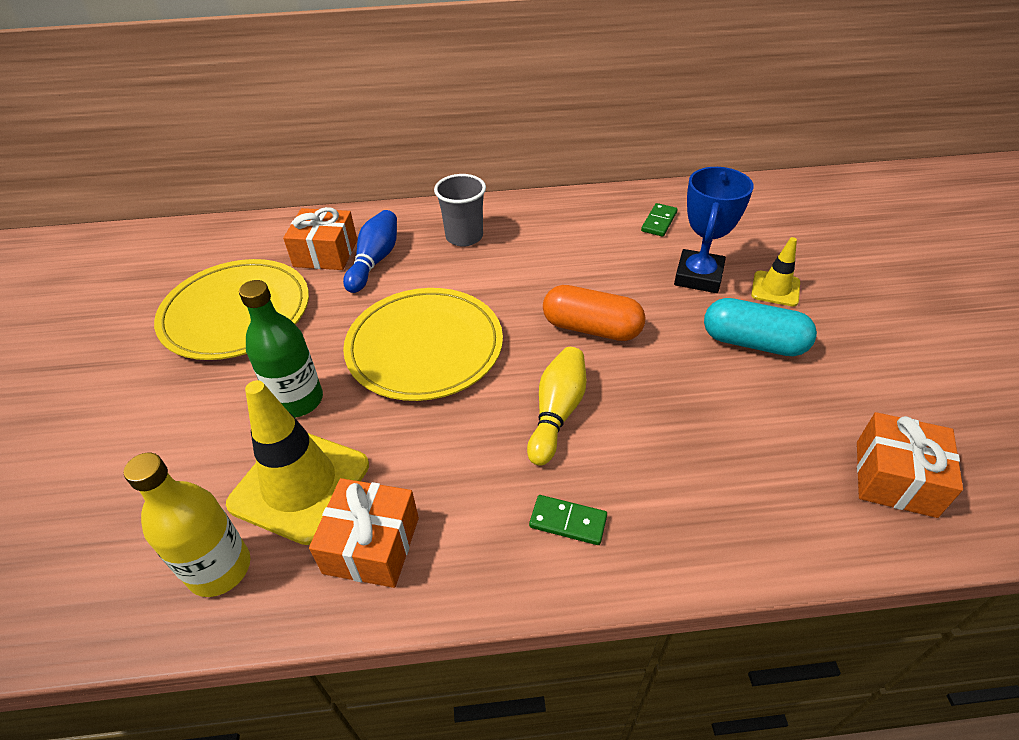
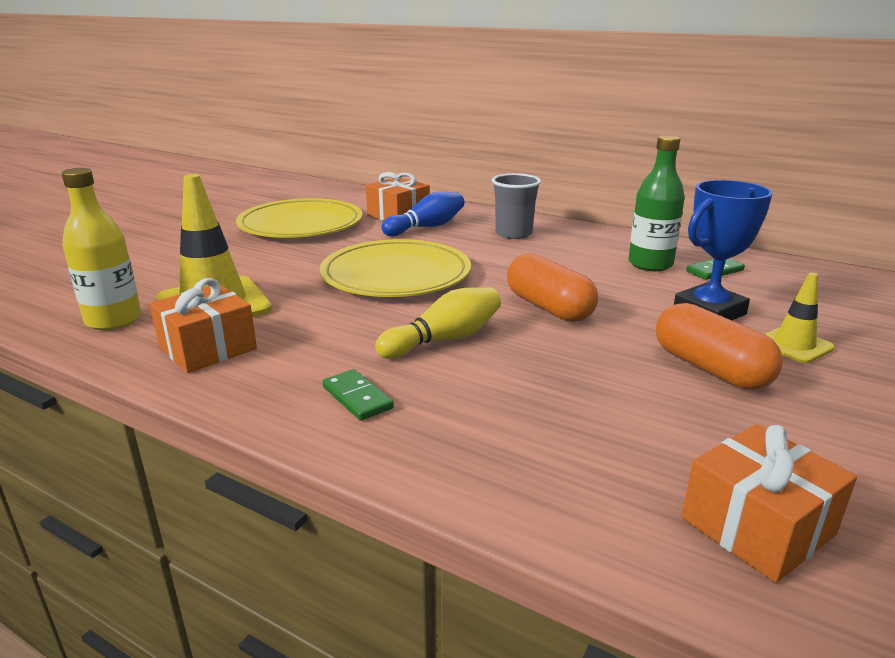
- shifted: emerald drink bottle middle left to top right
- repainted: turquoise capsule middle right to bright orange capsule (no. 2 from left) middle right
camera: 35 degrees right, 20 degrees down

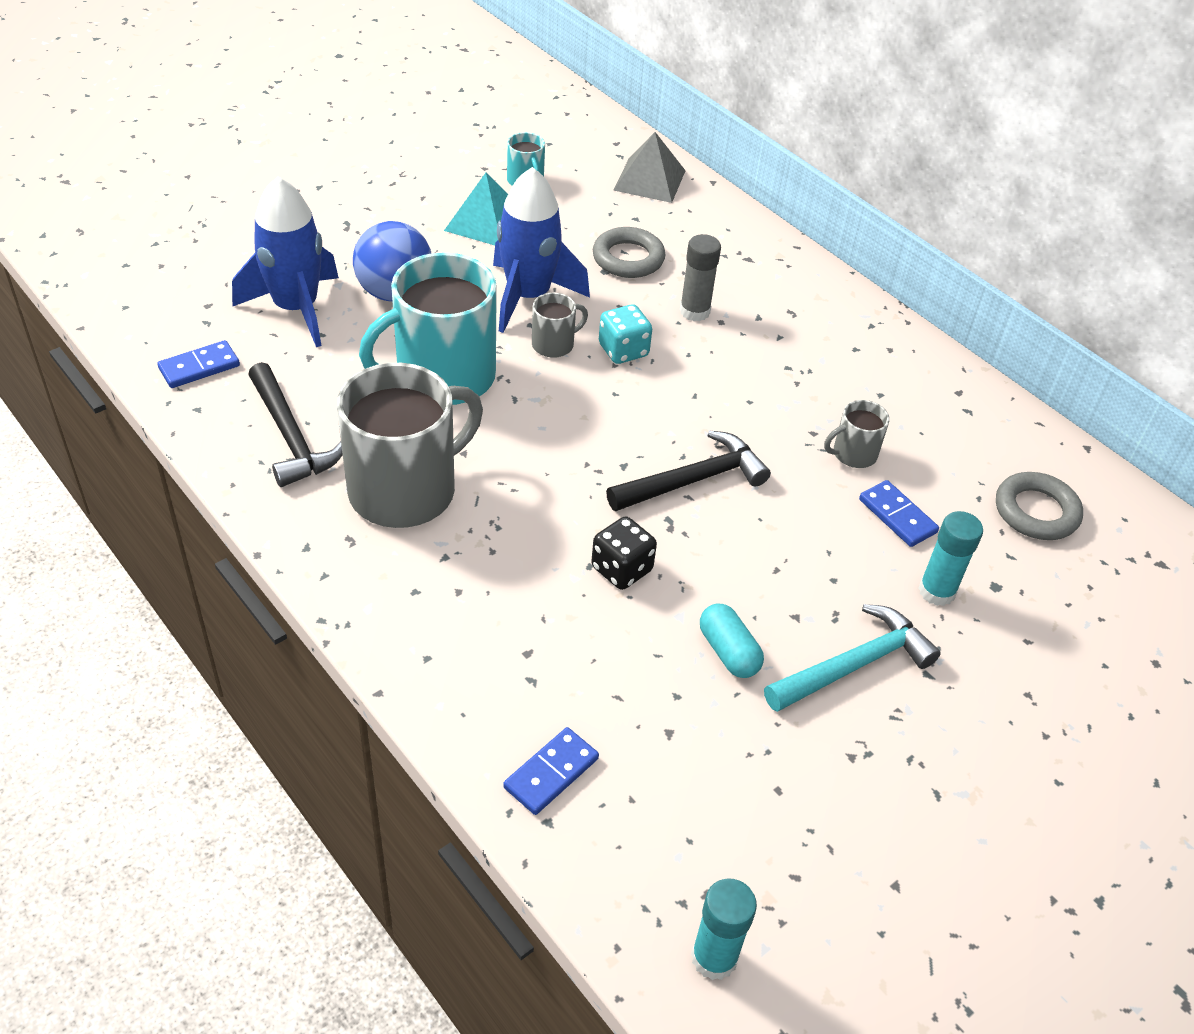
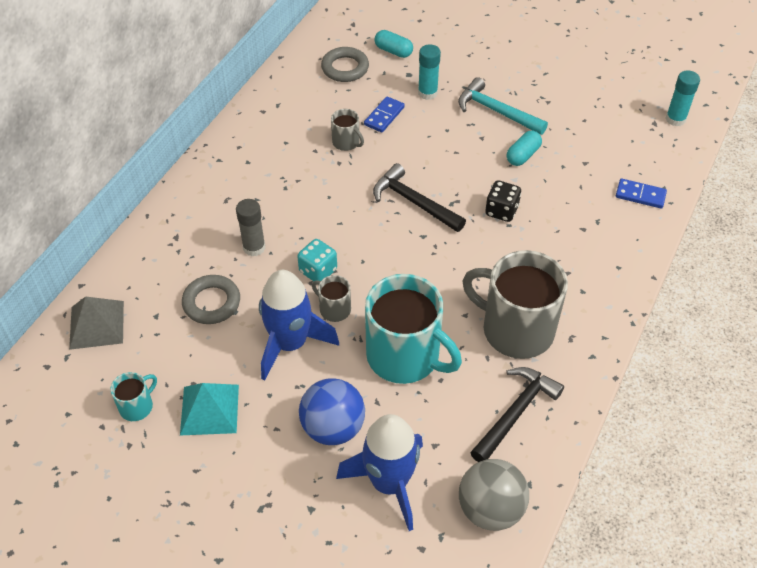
- new: turquoise capsule (no. 1 from left) top centre
- swapped: royal blue domino tile (no. 1 from left) middle left to grey play ball bottom centre
camera: 110 degrees left, 5 degrees up

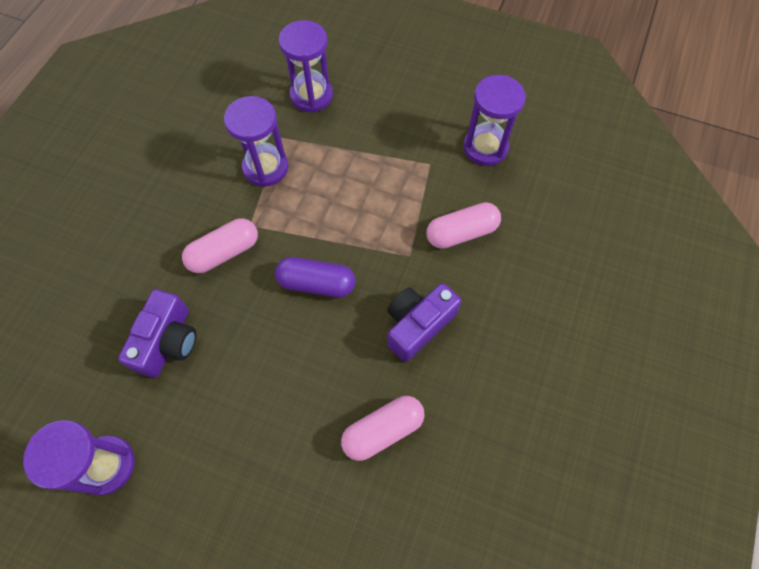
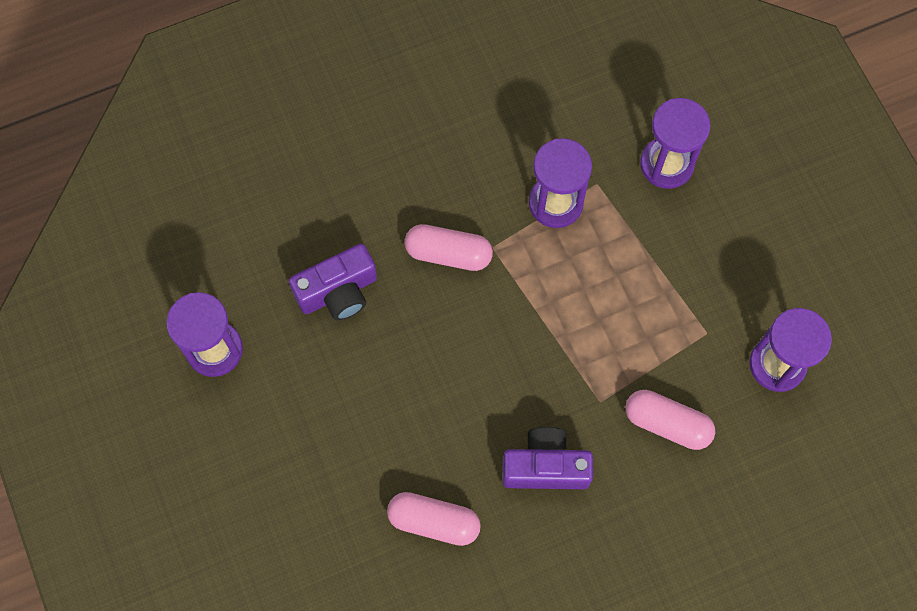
- gone: purple capsule centre
camera: 45 degrees right, 5 degrees up

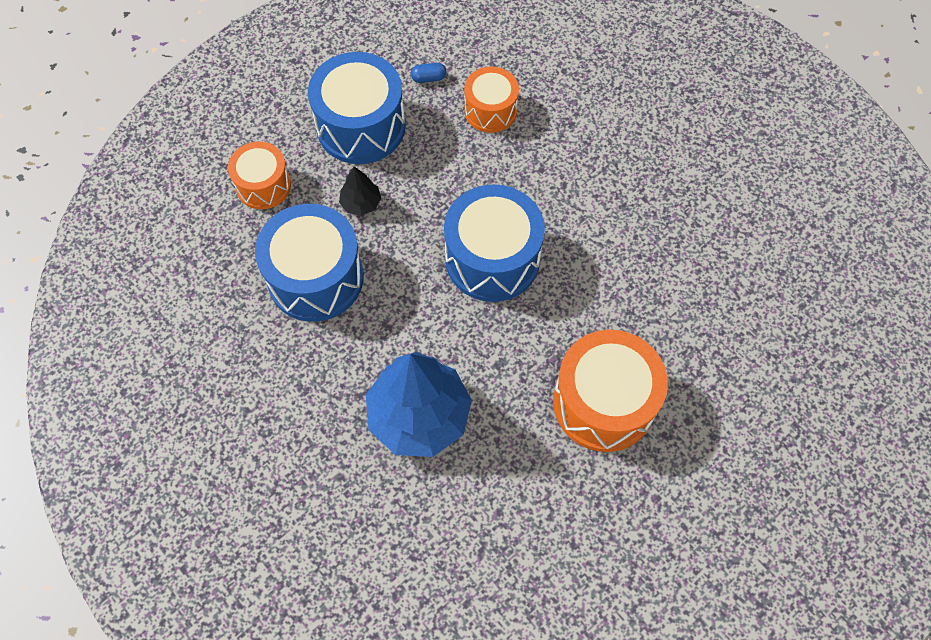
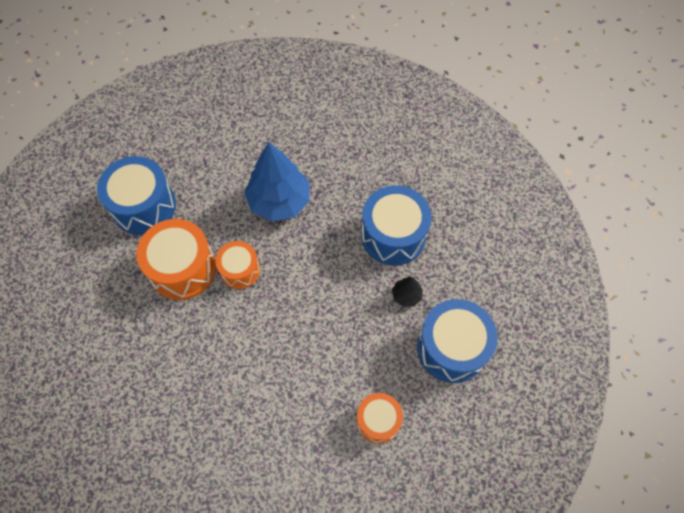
- gone: royal blue capsule top centre
- shifted: bright orange snare drum (no. 1 from left in the first image) top left to bright orange snare drum (no. 2 from left) centre
- shifted: royal blue snare drum (no. 3 from left in the first image) centre to royal blue snare drum (no. 1 from left) middle left
camera: 145 degrees right, 0 degrees up

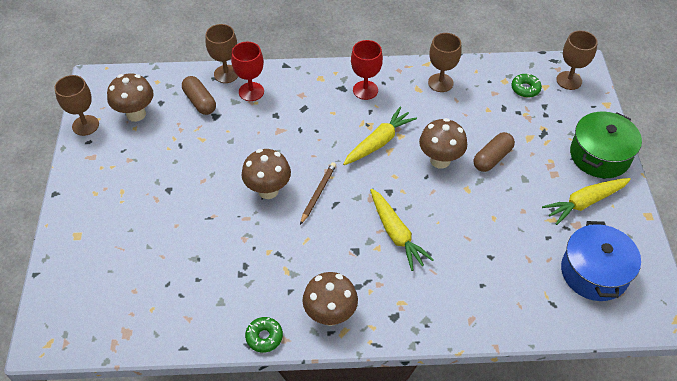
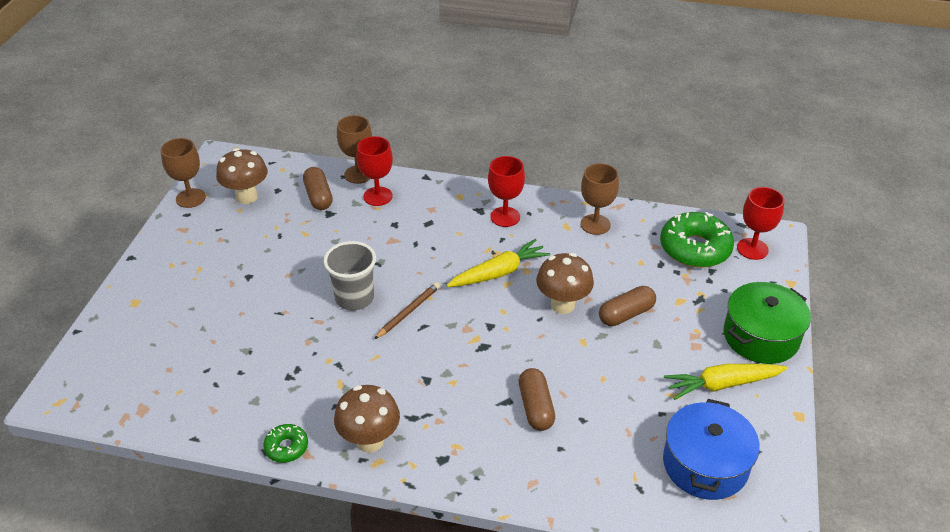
- gone: yellow root vegetable (no. 2 from left) centre
- new: dark brown capsule (no. 2 from left) bottom centre
- swapped: dark brown fungus (no. 2 from left) centre to grey cup centre
- repainted: dark brown goblet (no. 4 from left) top right to scarlet goblet (no. 3 from left) middle right
- scaled: emerald doughnut (no. 2 from left) top right = middle right x2.00
camera: 15 degrees right, 10 degrees down

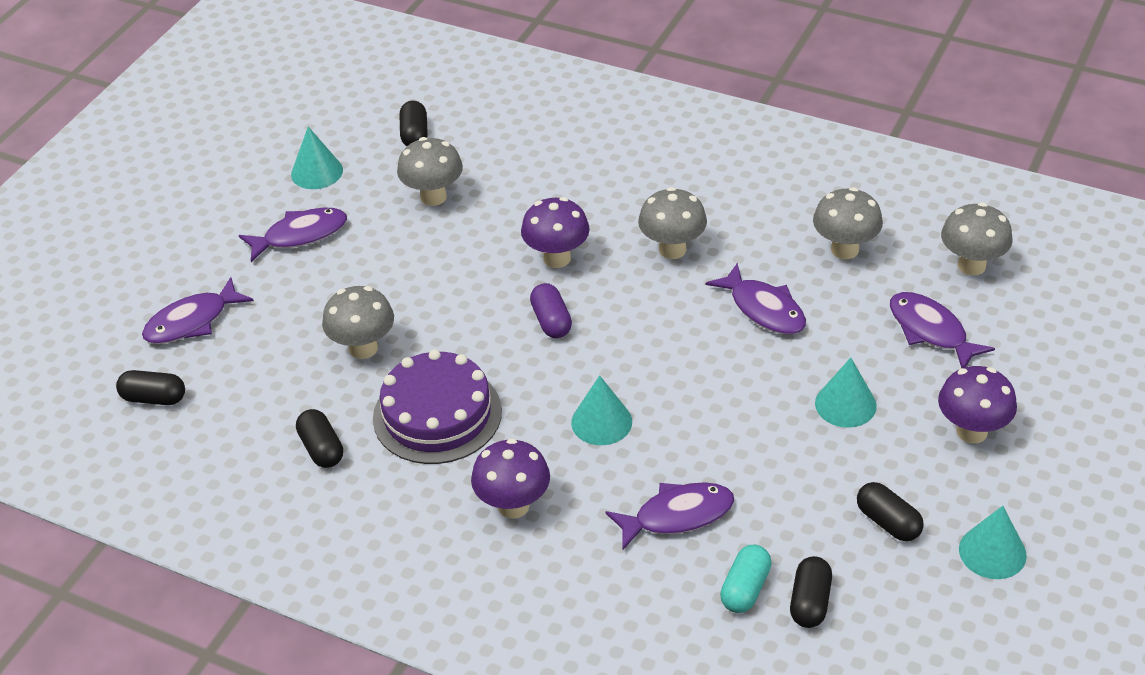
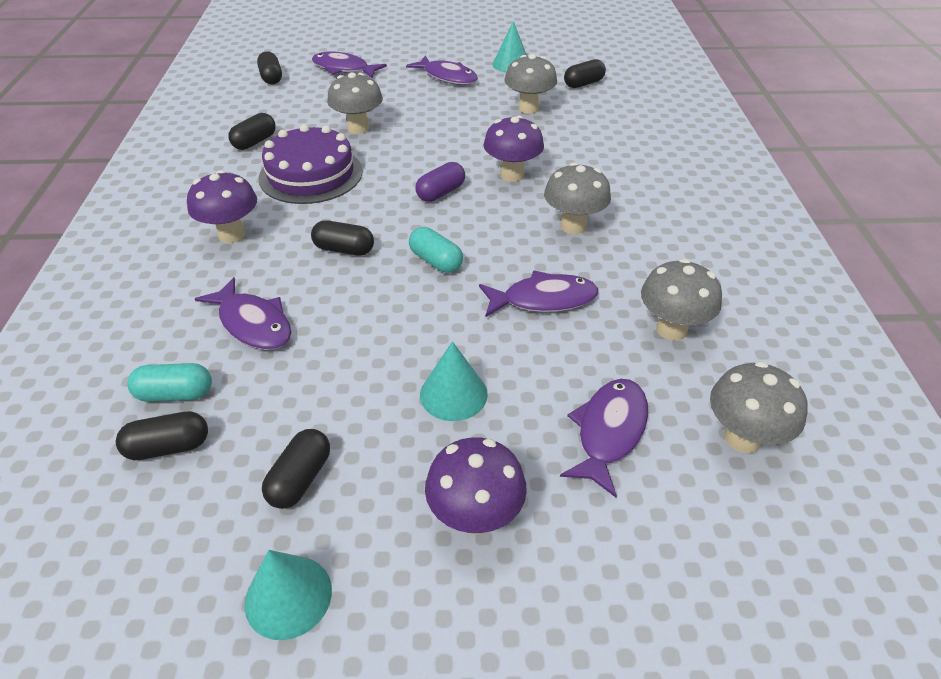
- new: turquoise capsule (no. 2 from left) centre
- swapped: turquoise cone shape (no. 2 from left) centre to ebony capsule (no. 5 from left) centre
- rotated: purple toy fish (no. 4 from left) centre = centre 120 degrees counterclockwise
camera: 60 degrees right, 0 degrees up

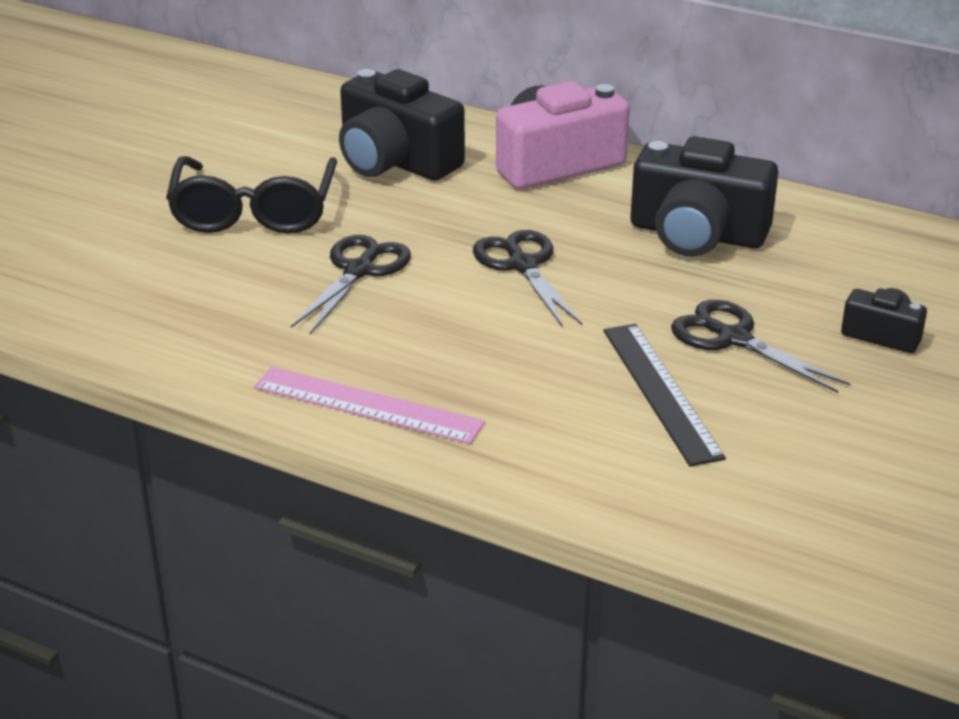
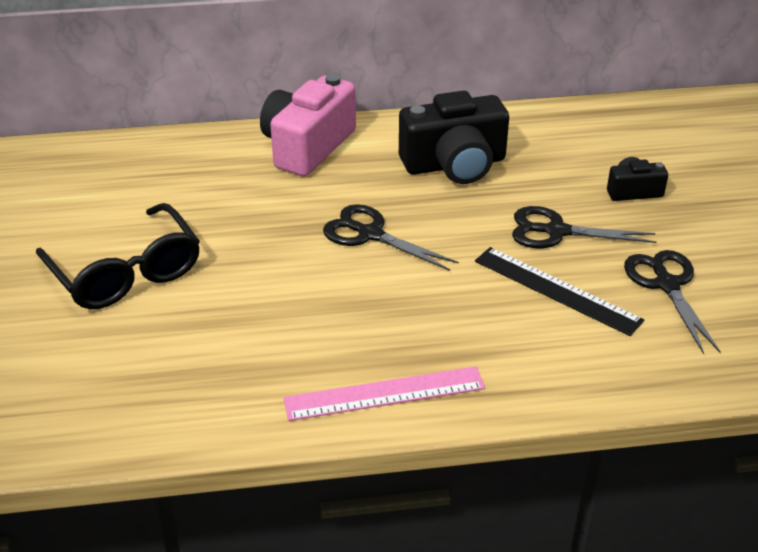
- gone: ebony compact camera (no. 1 from left) top centre
- shifted: ebony shears (no. 1 from left in the first image) centre to ebony shears (no. 3 from left) middle right
camera: 35 degrees left, 5 degrees up

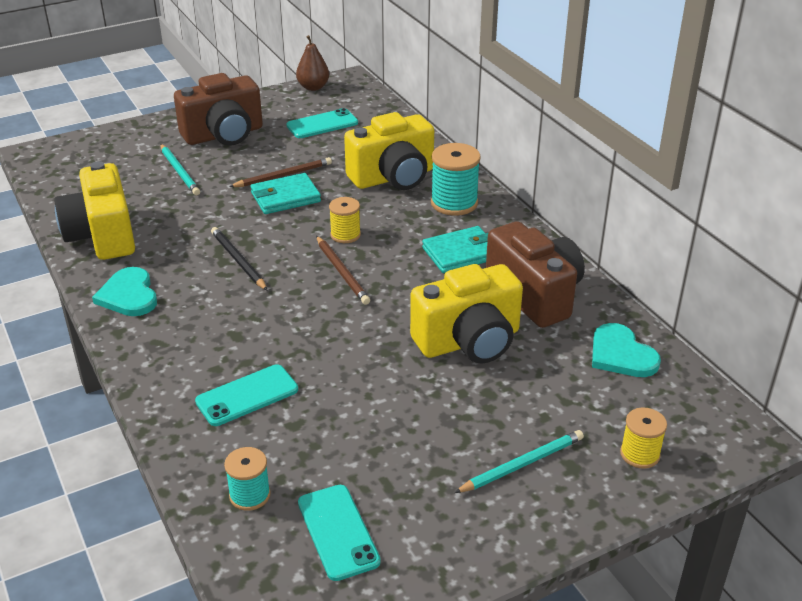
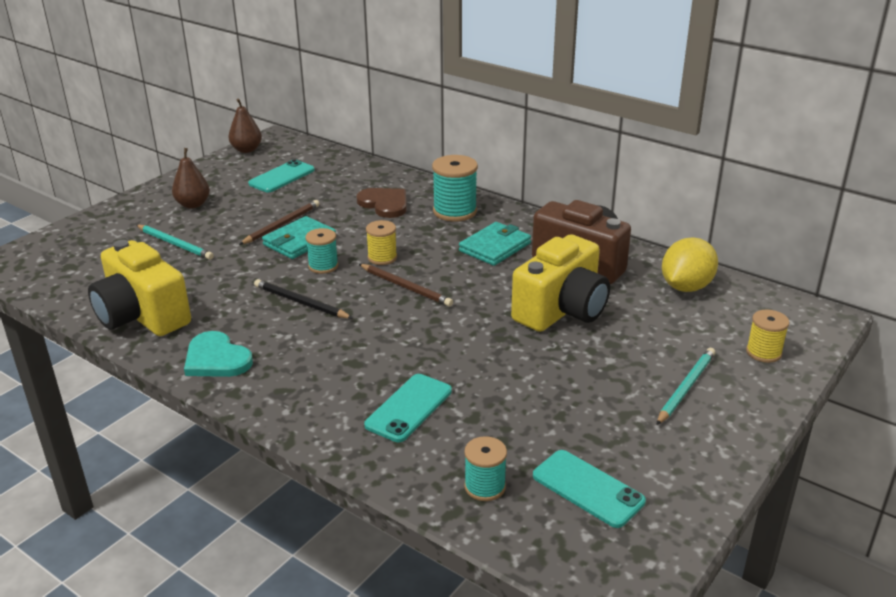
- new: turquoise spool (no. 1 from left) centre
- swapped: dark brown compact camera (no. 1 from left) top left to dark brown pear fruit (no. 1 from left) top left
- swapped: yellow compact camera (no. 2 from left) top centre to dark brown love heart centre
- swapped: turquoise love heart (no. 2 from left) middle right to yellow toy lemon middle right
camera: 25 degrees left, 5 degrees down

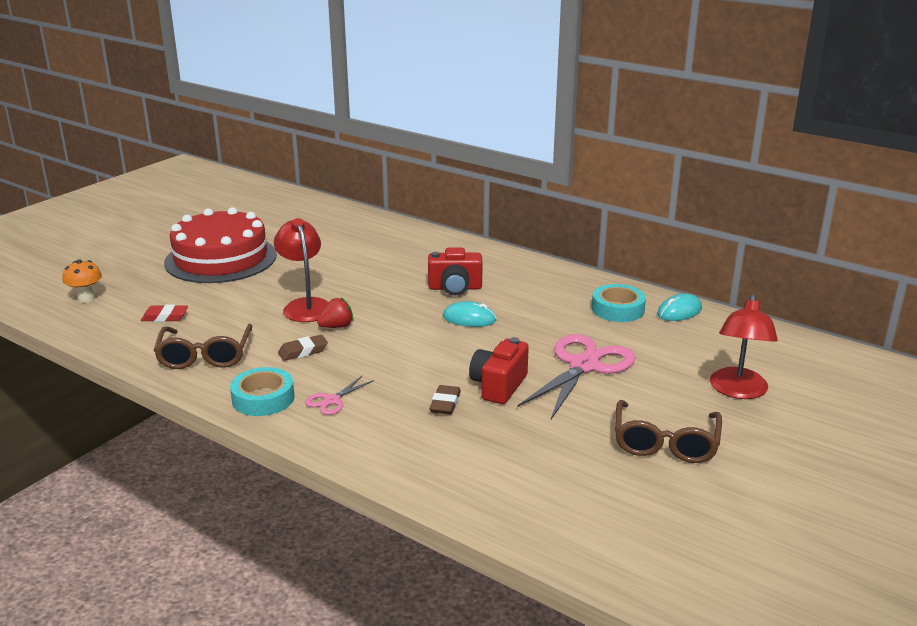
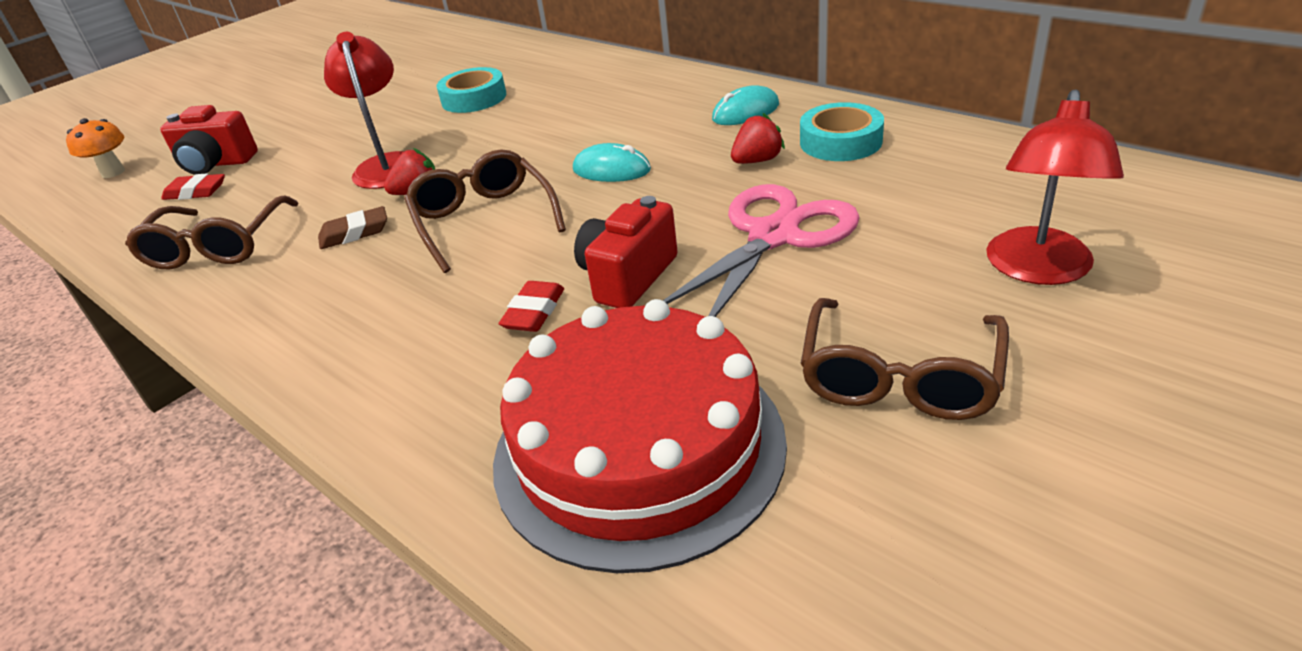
- gone: rose-pink shears (no. 1 from left) centre
- new: dark brown glasses (no. 2 from left) top centre
- new: scarlet strawberry (no. 2 from left) top centre
- shifted: scarlet layer cake middle left to bottom centre
- shifted: turquoise tape (no. 1 from left) middle left to top centre
- shifted: scarlet compact camera (no. 1 from left) centre to top left
- shifted: turquoise computer mouse (no. 2 from left) middle right to top centre
- repainted: dark brown gum eraser (no. 2 from left) centre to scarlet gum eraser (no. 2 from left) centre
camera: 10 degrees right, 10 degrees up

